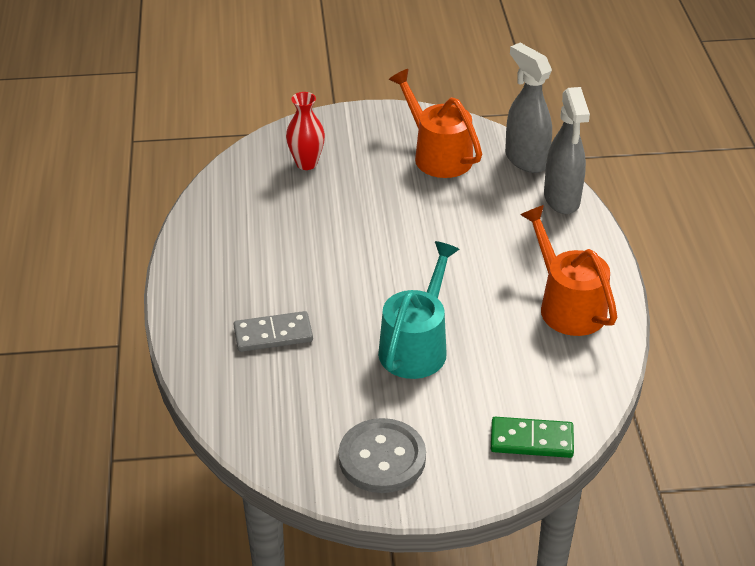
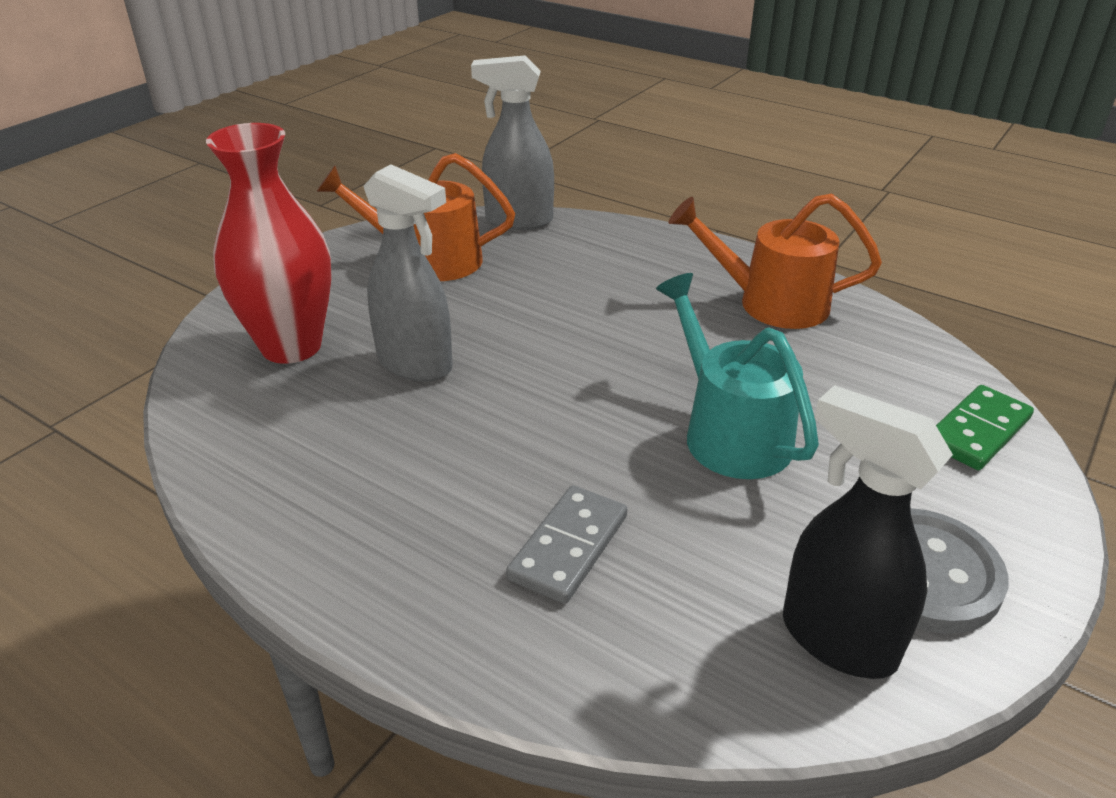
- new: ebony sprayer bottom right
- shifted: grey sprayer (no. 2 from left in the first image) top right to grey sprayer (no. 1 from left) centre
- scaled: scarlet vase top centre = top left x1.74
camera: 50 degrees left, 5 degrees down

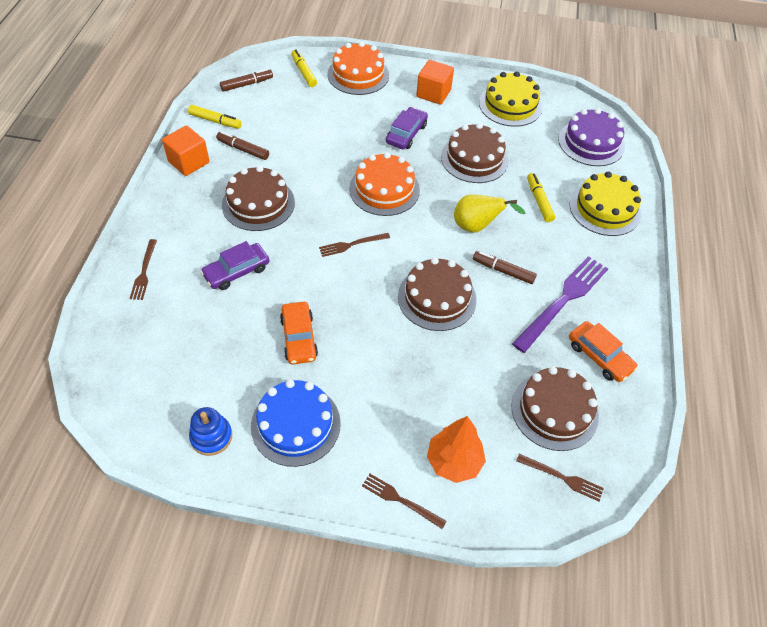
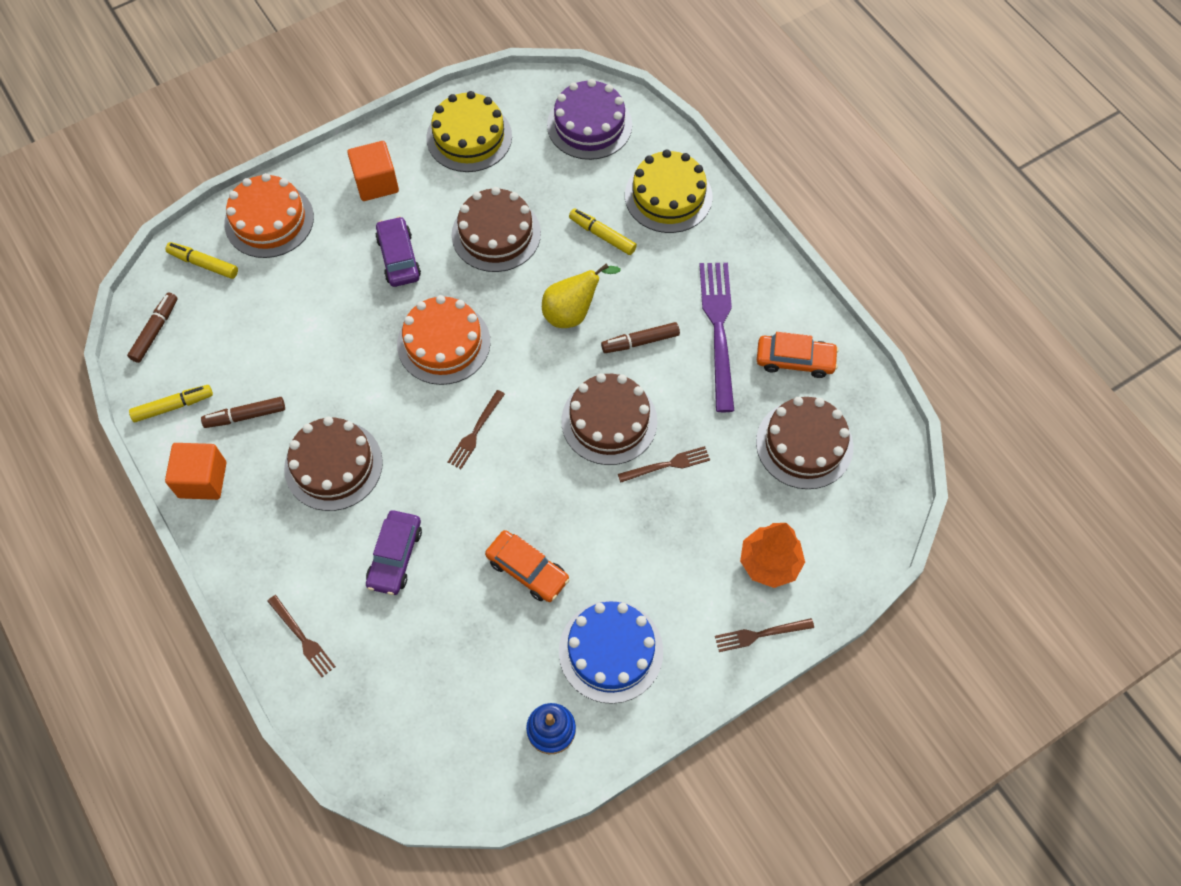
- shifted: dark brown table fork (no. 4 from left in the first image) bottom right to dark brown table fork (no. 3 from left) centre
camera: 40 degrees left, 10 degrees up

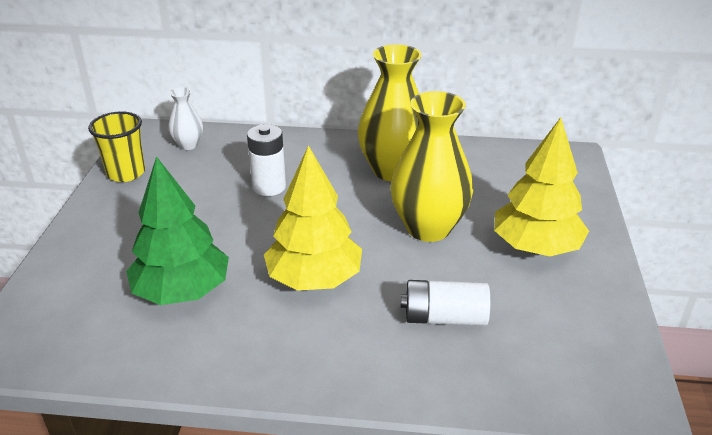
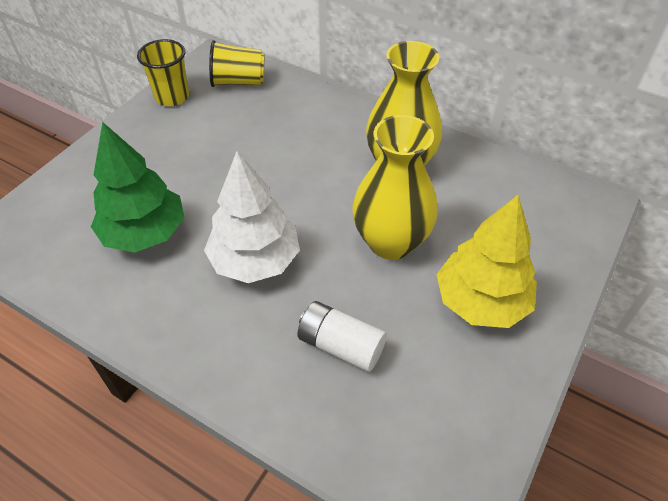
- gone: pure white AA battery (no. 1 from left) centre
- swapped: pure white vase top left to yellow cup (no. 2 from left) top centre
- repainted: yellow fir tree (no. 1 from left) centre to pure white fir tree centre
camera: 25 degrees right, 15 degrees up

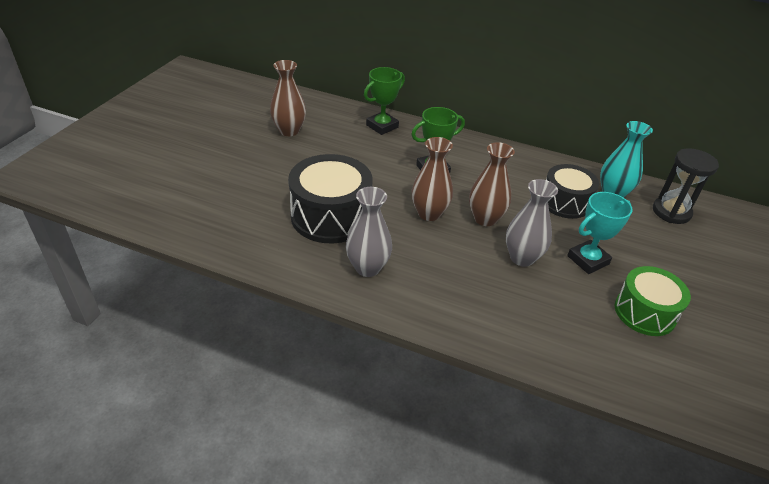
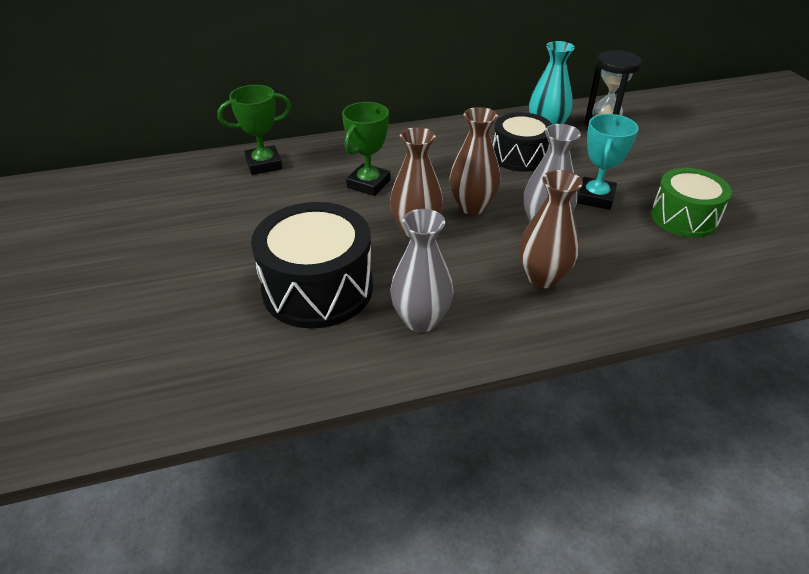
- shifted: dark brown vase (no. 1 from left in the first image) top centre to dark brown vase (no. 3 from left) middle right
- rotated: emerald prize cup (no. 1 from left) top centre = top left 60 degrees clockwise
camera: 35 degrees left, 0 degrees up

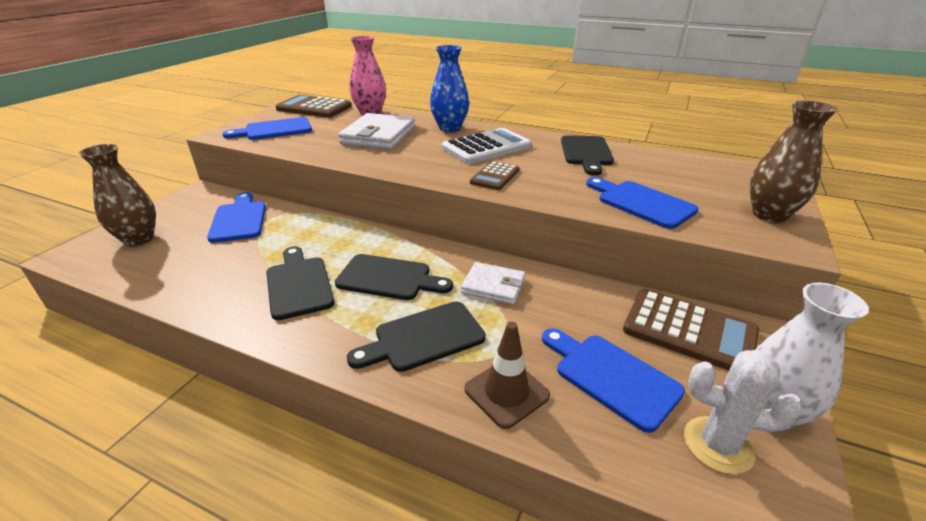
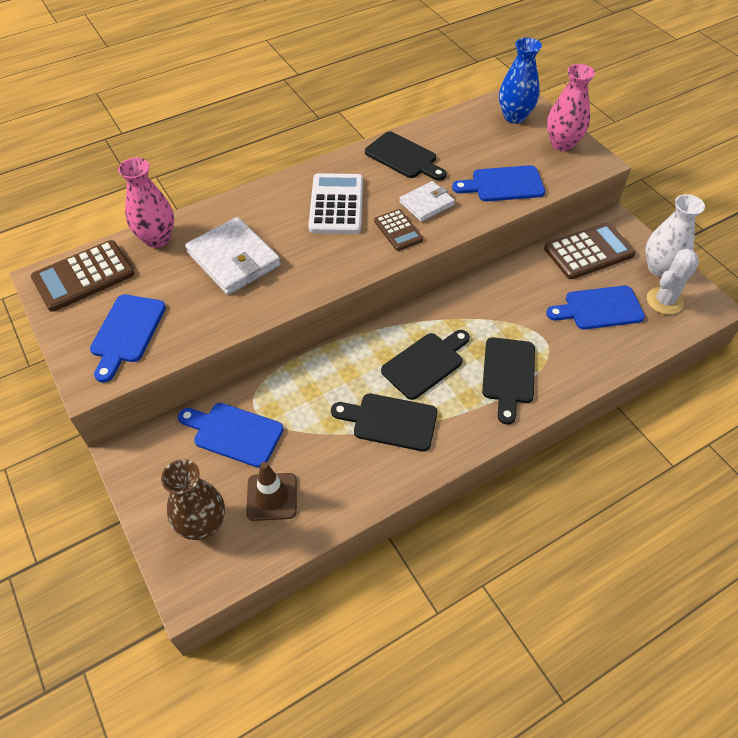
- shifted: royal blue vase top centre to top right
- shifted: pure white card wallet (no. 2 from left) centre to top centre
- shifted: dark brown safety cone bottom centre to centre
- repainted: dark brown vase (no. 2 from left) top right to rose-pink vase (no. 2 from left) top right
camera: 55 degrees left, 20 degrees up

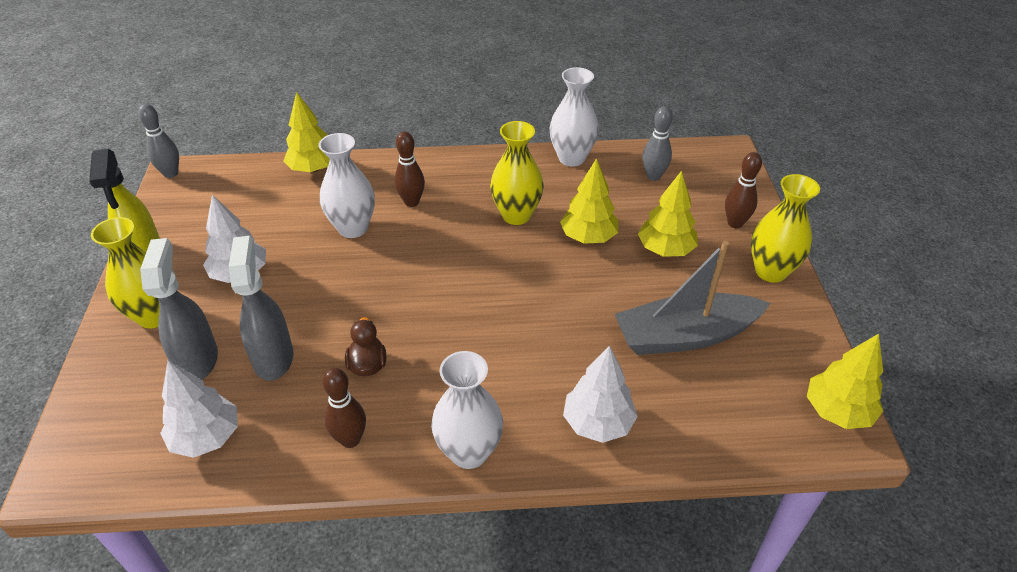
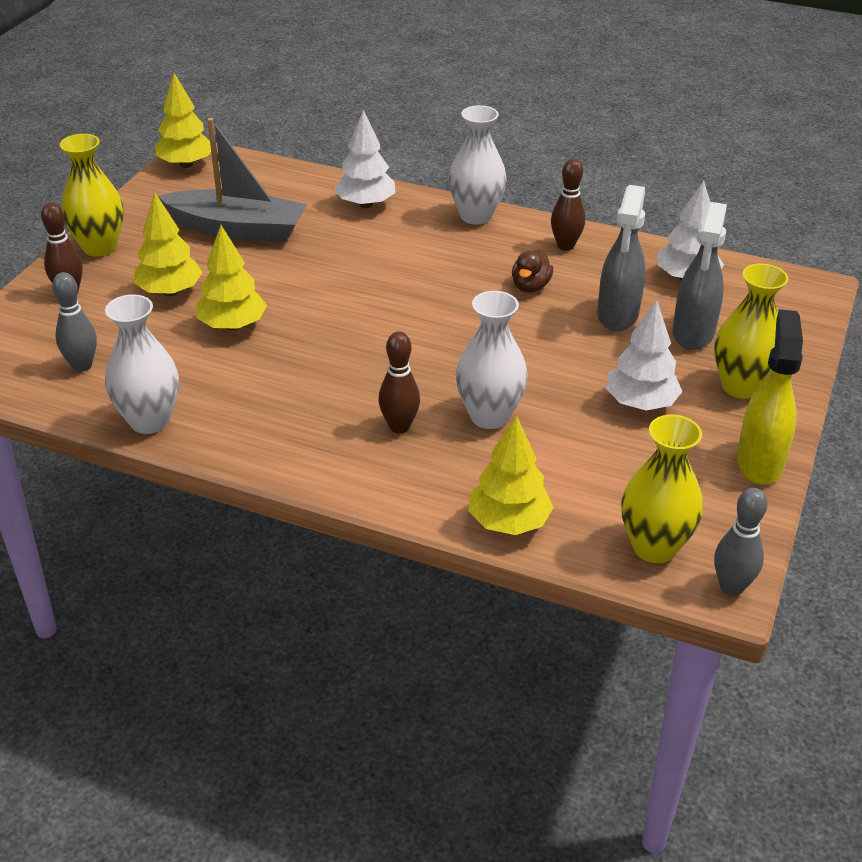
- shifted: yellow vase (no. 2 from left) top centre to middle right
camera: 155 degrees left, 5 degrees down

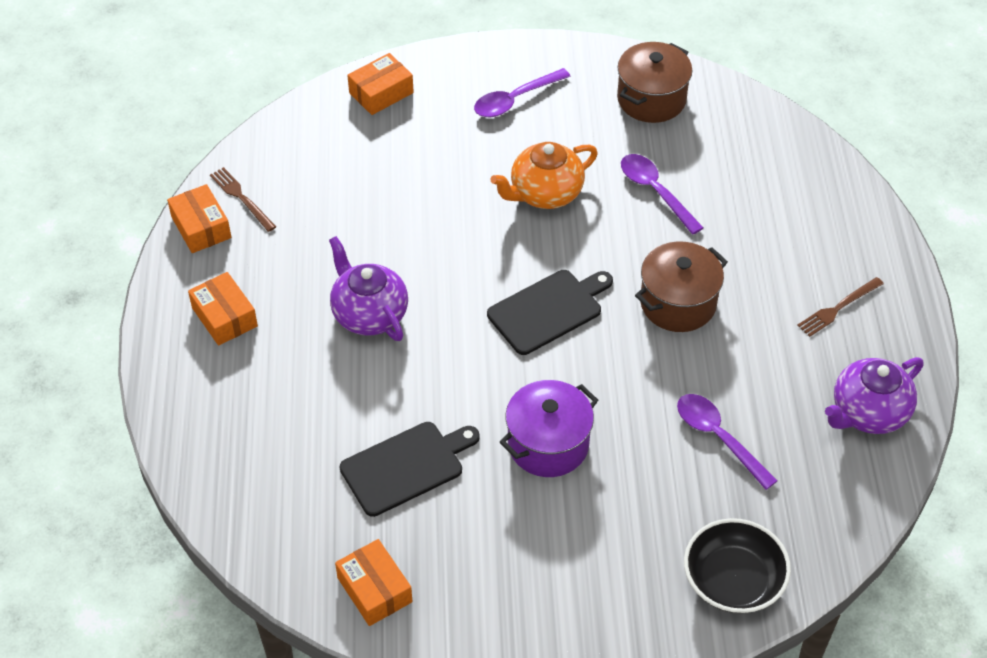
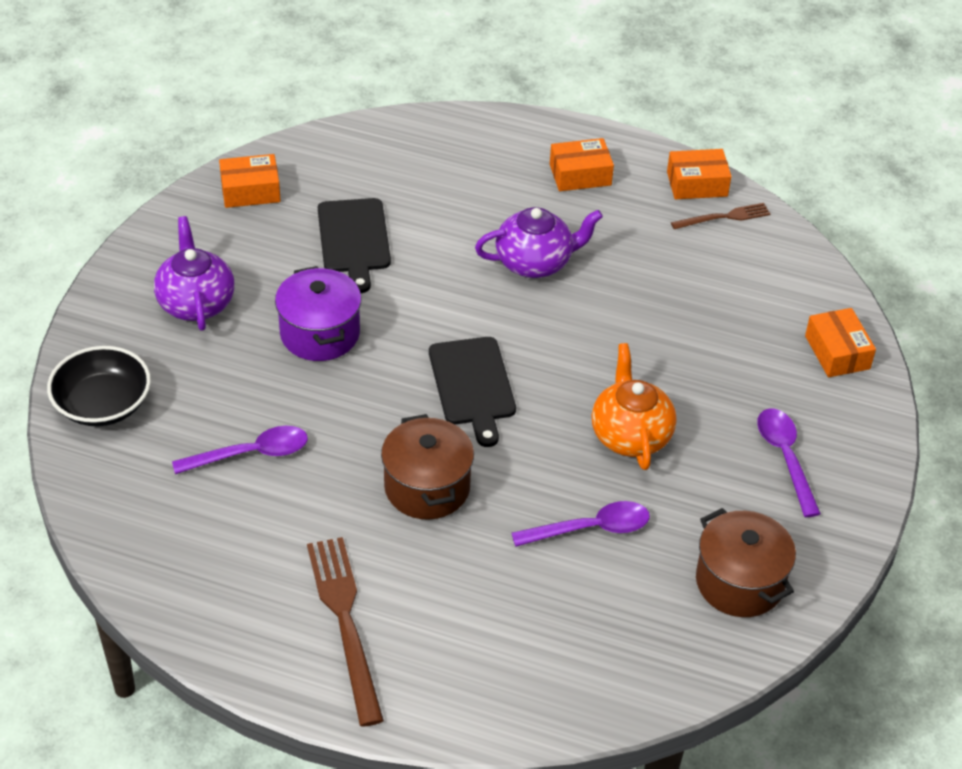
- shifted: purple tea pot (no. 2 from left in the first image) middle right to purple tea pot (no. 1 from left) middle left
- scaled: dark brown table fork (no. 2 from left in the first image) middle right = bottom centre x1.79
camera: 110 degrees right, 5 degrees down

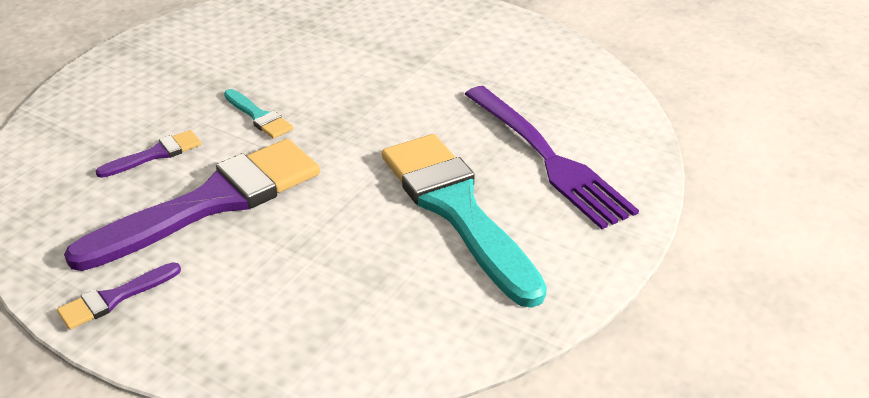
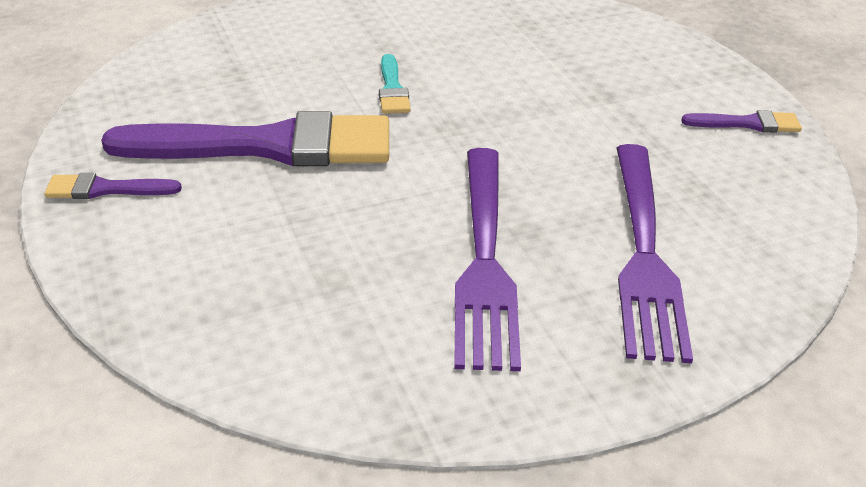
- shifted: purple paintbrush (no. 2 from left in the first image) middle left to purple paintbrush (no. 3 from left) top right
- swapped: turquoise paintbrush (no. 2 from left) centre to purple table fork (no. 1 from left) centre
camera: 35 degrees right, 0 degrees up

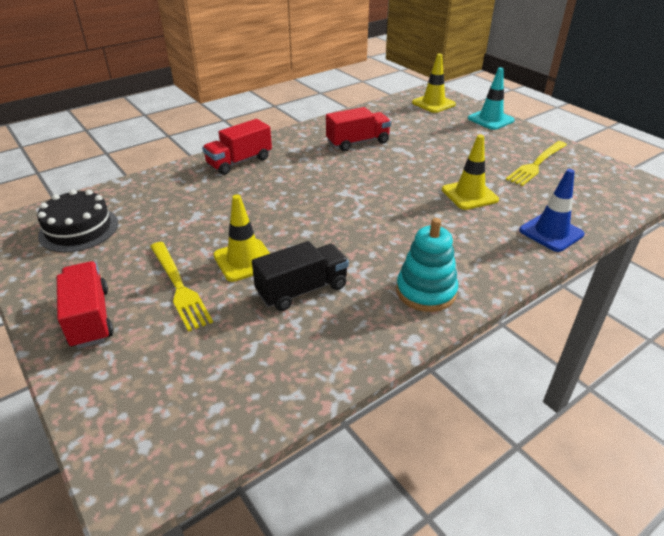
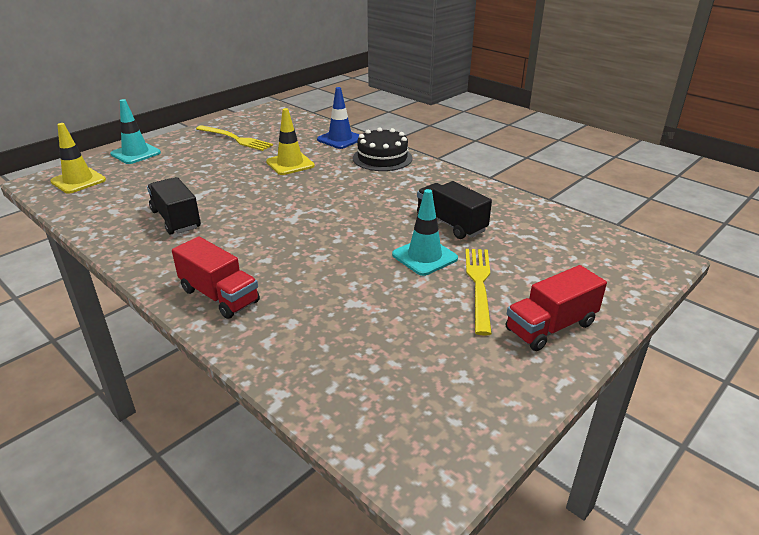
- gone: turquoise stacking toy centre
- shifted: ebony layer cake middle left to top centre
- repainted: yellow safety cone (no. 1 from left) centre to turquoise safety cone (no. 2 from left) centre
- repainted: scarlet truck (no. 3 from left) top centre to ebony truck (no. 1 from left) middle left
- rotated: yellow table fork (no. 1 from left in the first image) middle left = centre 45 degrees counterclockwise
camera: 100 degrees left, 5 degrees down

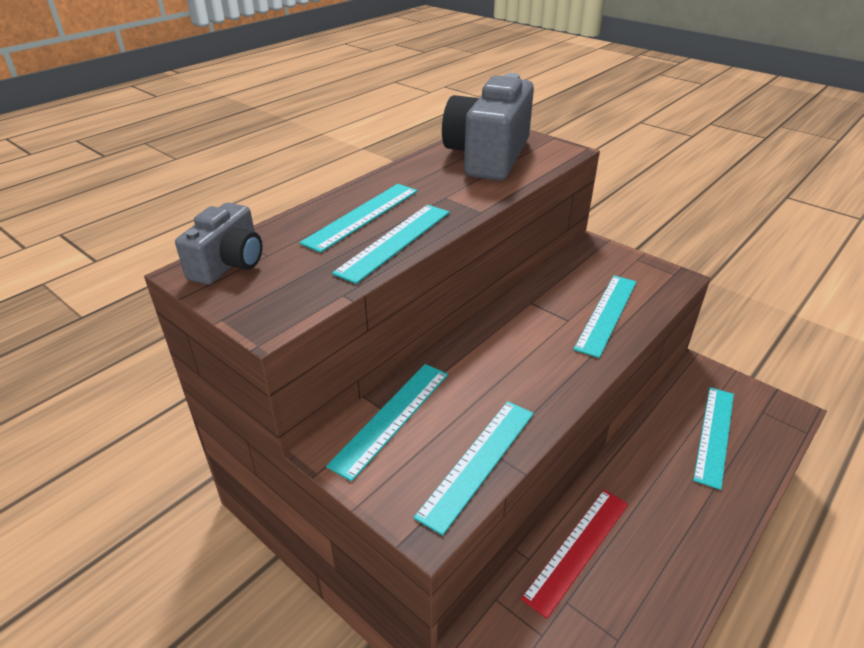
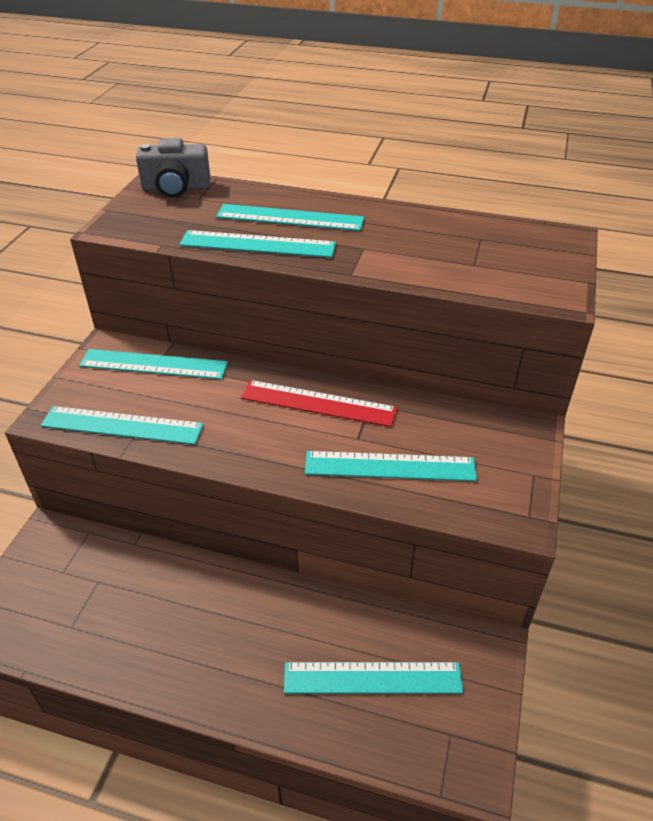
- gone: grey compact camera (no. 2 from left) top centre
- shifted: scarlet measuring stick bottom centre to centre
camera: 65 degrees right, 5 degrees up

